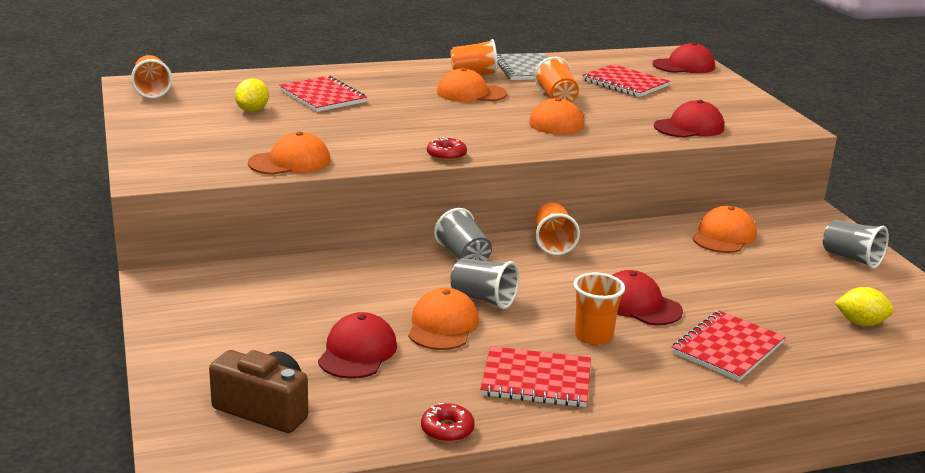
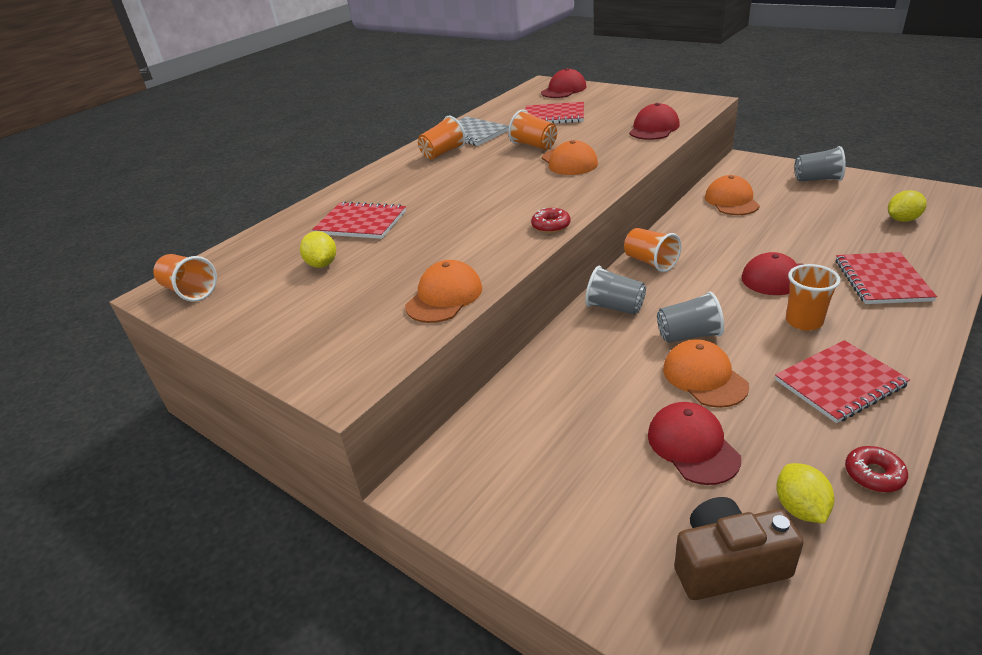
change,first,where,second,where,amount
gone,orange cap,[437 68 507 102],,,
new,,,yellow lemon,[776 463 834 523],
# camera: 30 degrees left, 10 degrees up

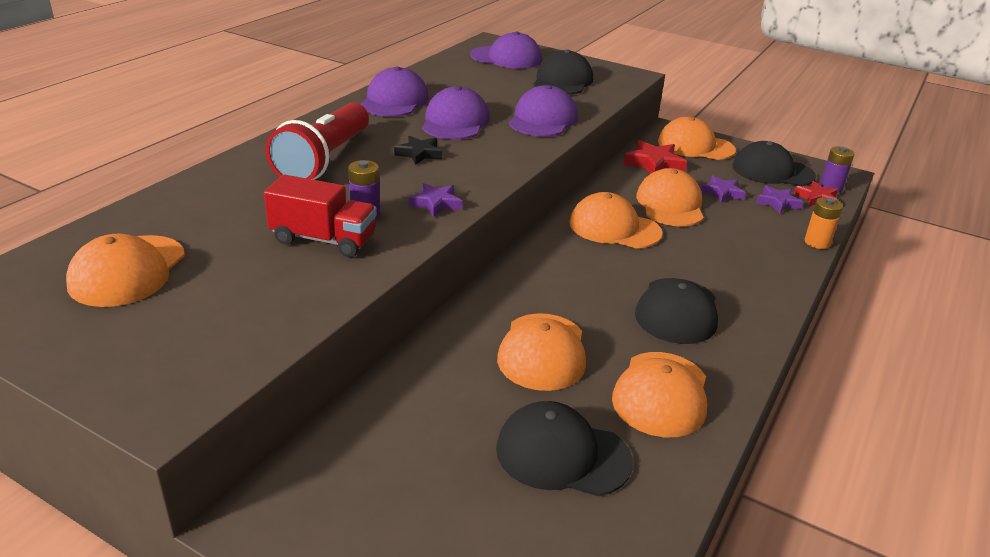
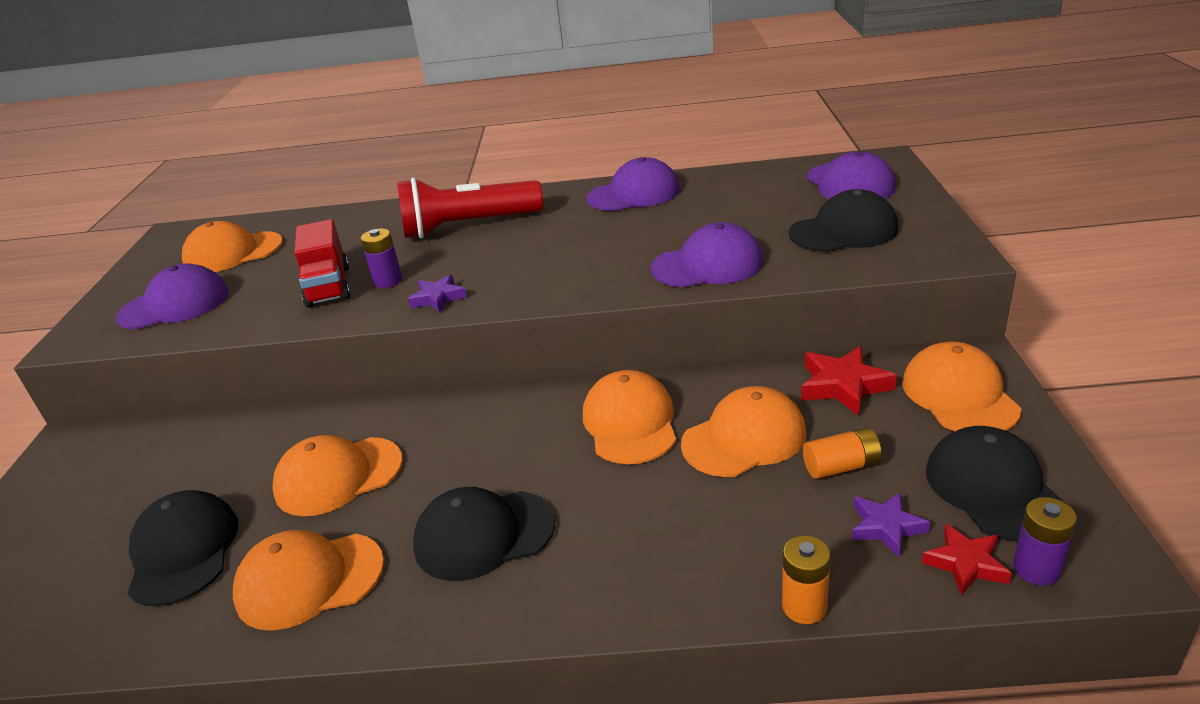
change,first,where,second,where,amount
gone,black star,[394 136 442 165],,,
shifted,purple cap,[422 86 490 140],,[115 263 229 329],
swapped,purple star,[701 175 746 203],orange battery,[803 427 882 479],
# camera: 65 degrees right, 0 degrees up

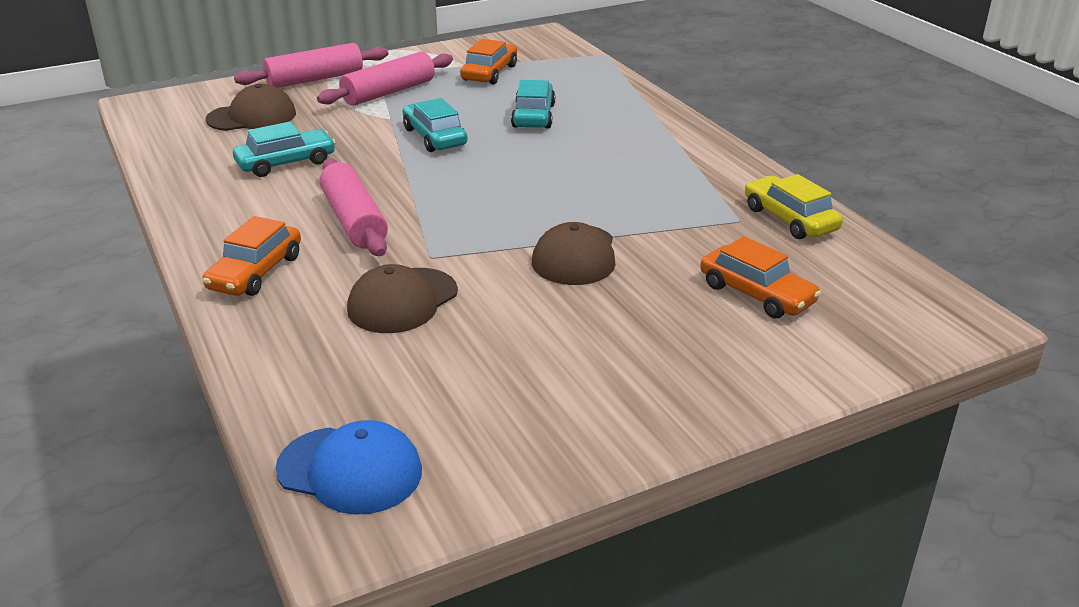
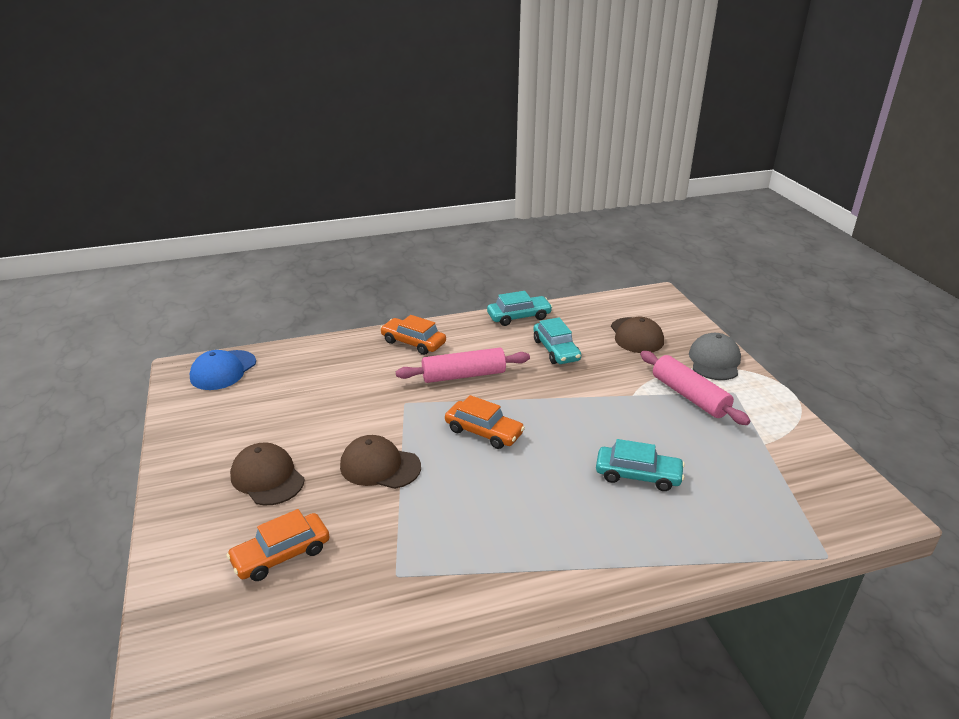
change,first,where,second,where,amount
swapped,pink rolling pin,[234 43 388 88],grey cap,[689 333 741 380],
shifted,brown cap,[347 264 458 333],,[230 442 304 505],
shifted,turquoise car,[403 98 468 152],,[487 291 553 326],
shifted,orange car,[460 39 517 84],,[445 395 525 449],
gone,yellow car,[745 174 843 239],,,
# camera: 100 degrees right, 0 degrees up

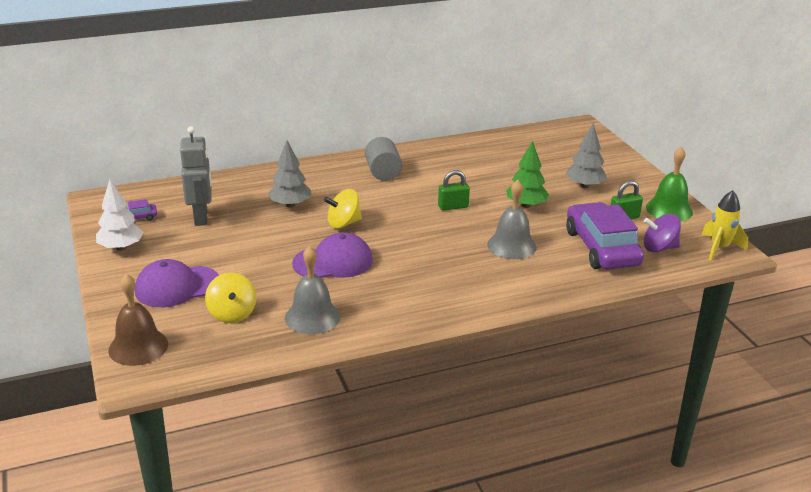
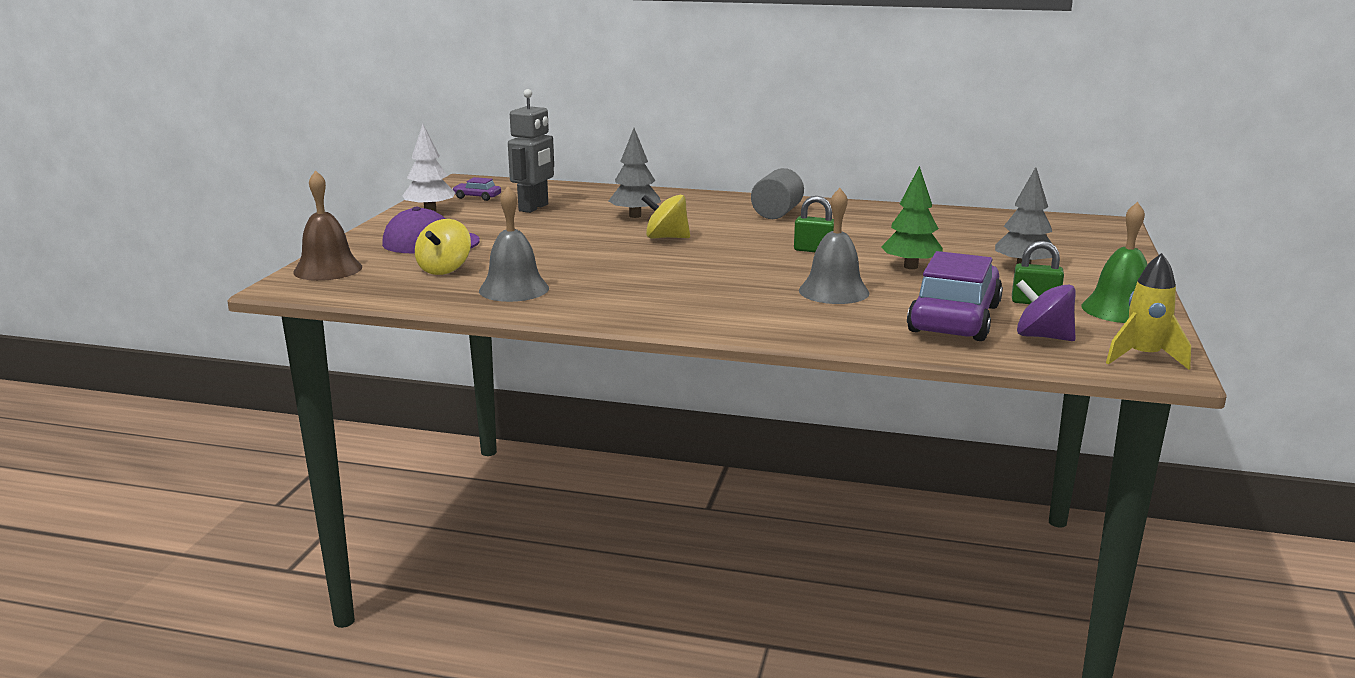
change,first,where,second,where,amount
gone,purple cap,[292 232 373 278],,,
# camera: 35 degrees right, 10 degrees down

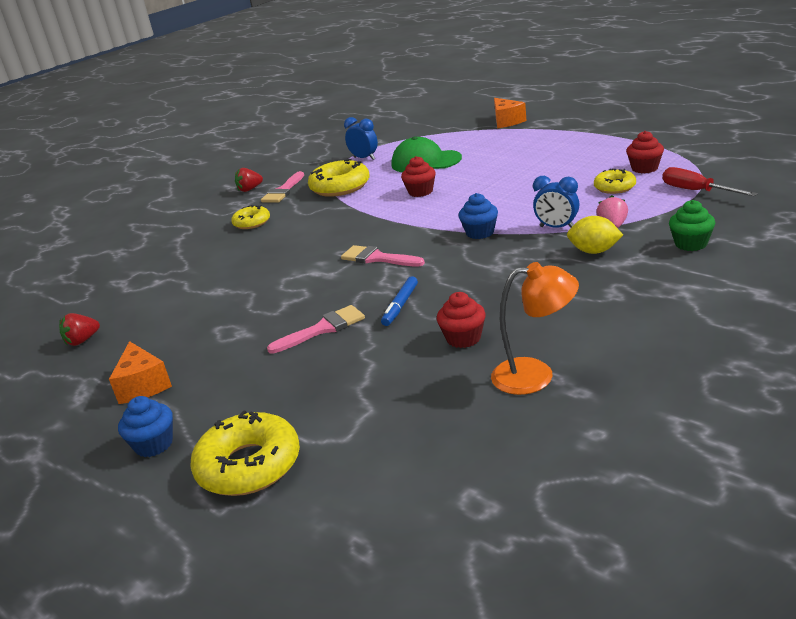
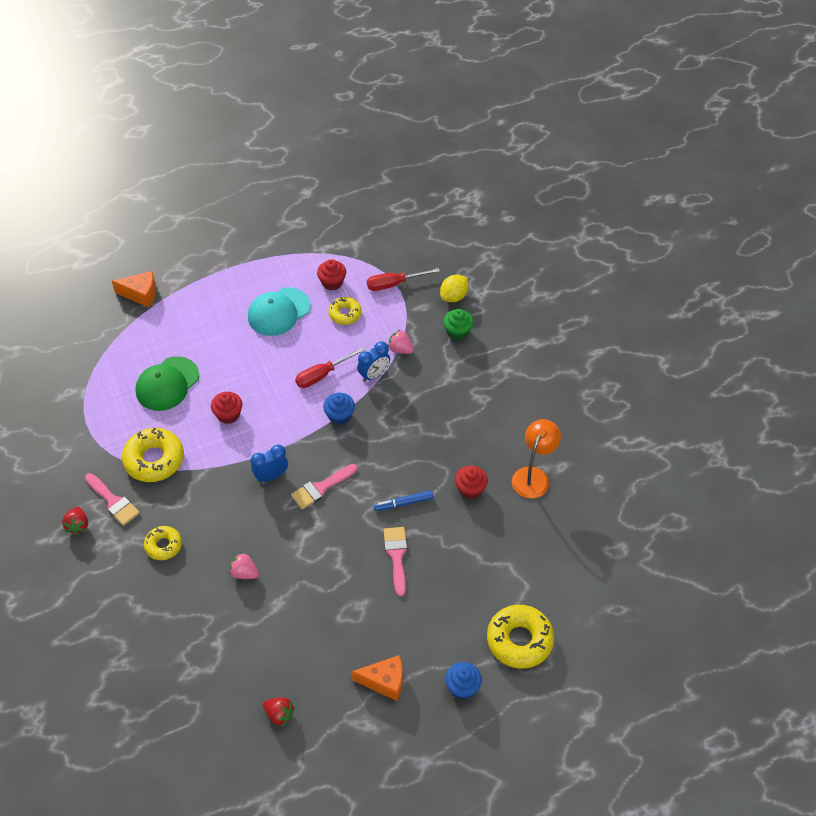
change,first,where,second,where,amount
rotated,red strawberry,[59 313 100 346],,[263 698 295 726],45 degrees counterclockwise
shifted,blue clock,[344 117 378 160],,[251 445 288 483],
rotated,blue marker,[381 276 418 326],,[374 491 433 511],120 degrees clockwise
shifted,yellow lemon,[567 216 623 254],,[440 275 469 302],
new,,,pink strawberry,[229 552 259 579],
new,,,turquoise cap,[248 287 310 336],
new,,,red screwdriver,[295 347 365 388],
# camera: 70 degrees left, 25 degrees up

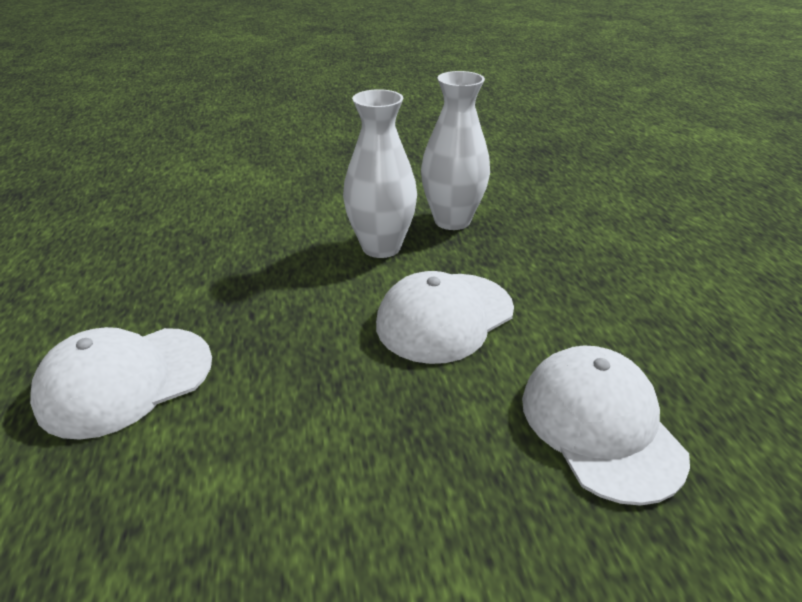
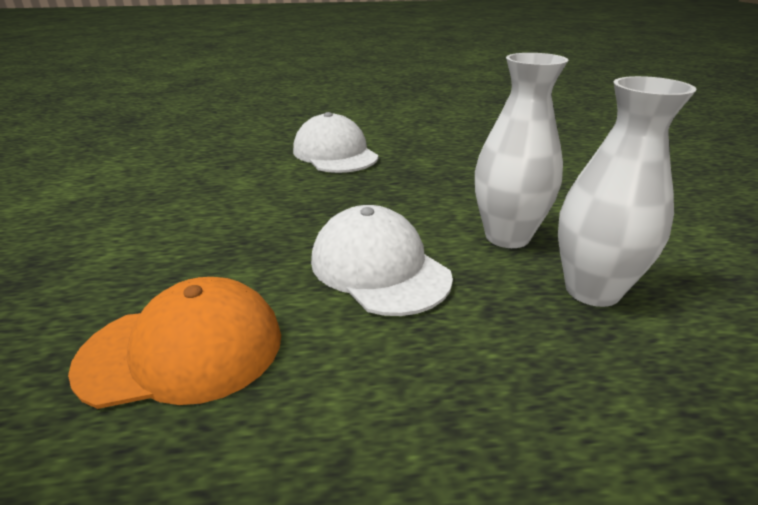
change,first,where,second,where,amount
repainted,white cap,[522 345 690 506],orange cap,[68 277 281 409],
# camera: 95 degrees right, 5 degrees down

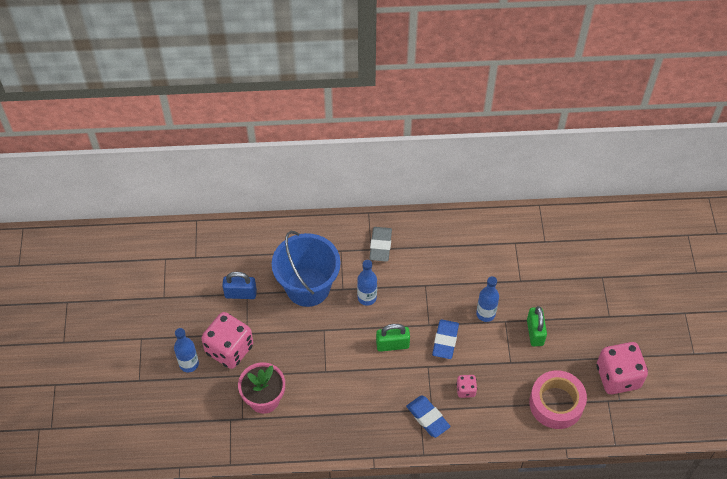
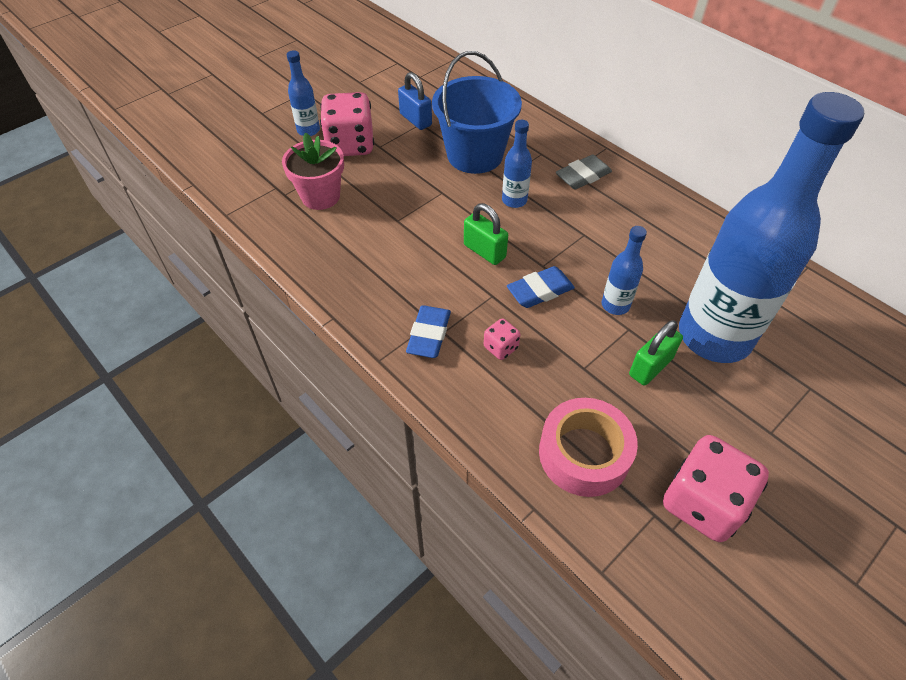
change,first,where,second,where,amount
new,,,blue bottle,[679 92 864 363],
# camera: 50 degrees right, 5 degrees down

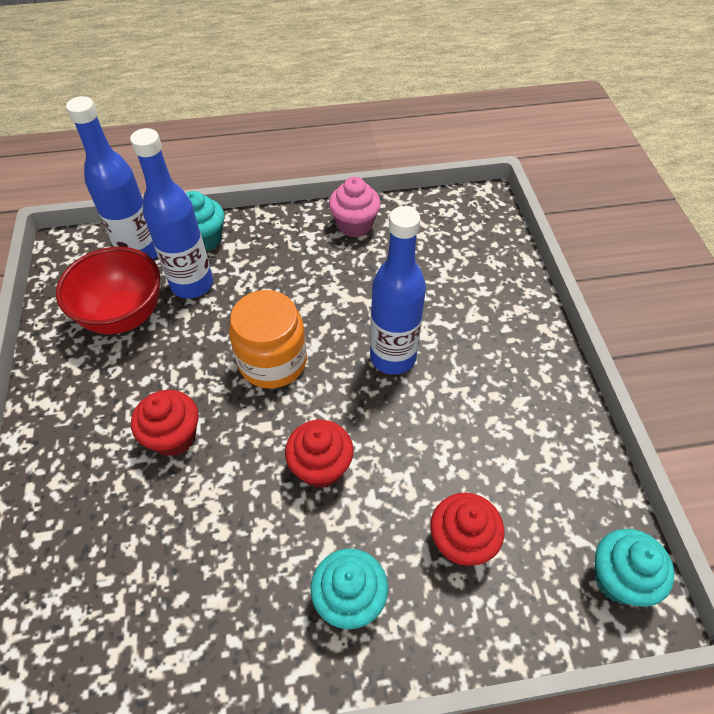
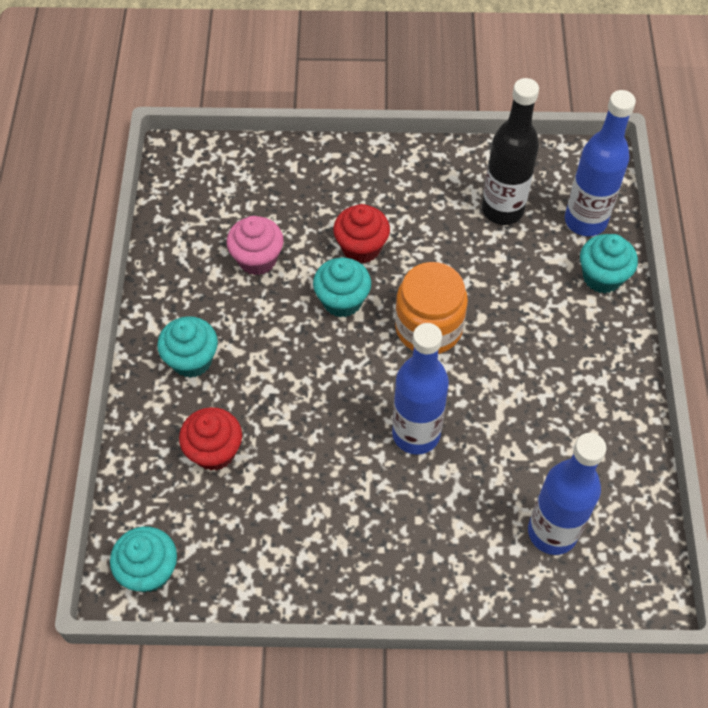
change,first,where,second,where,amount
swapped,red bowl,[56 247 160 334],black bottle,[482 78 539 225],
shifted,blue bottle,[130 128 213 299],,[528 433 606 555],
gone,red cupcake,[285 420 354 489],,,
shifted,pink cupcake,[329 177 381 238],,[227 216 284 275],
new,,,turquoise cupcake,[313 258 371 317],
# camera: 100 degrees right, 5 degrees up

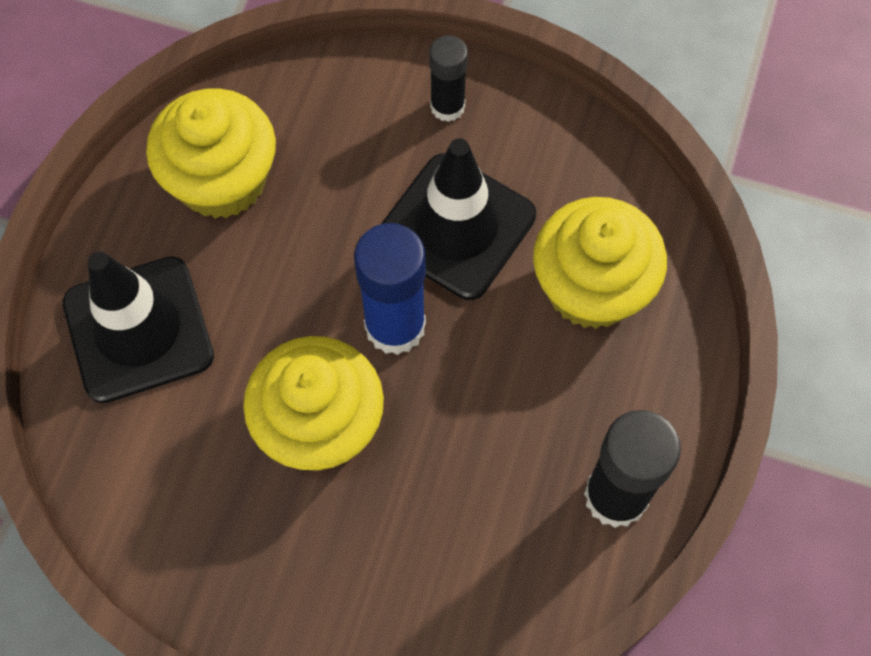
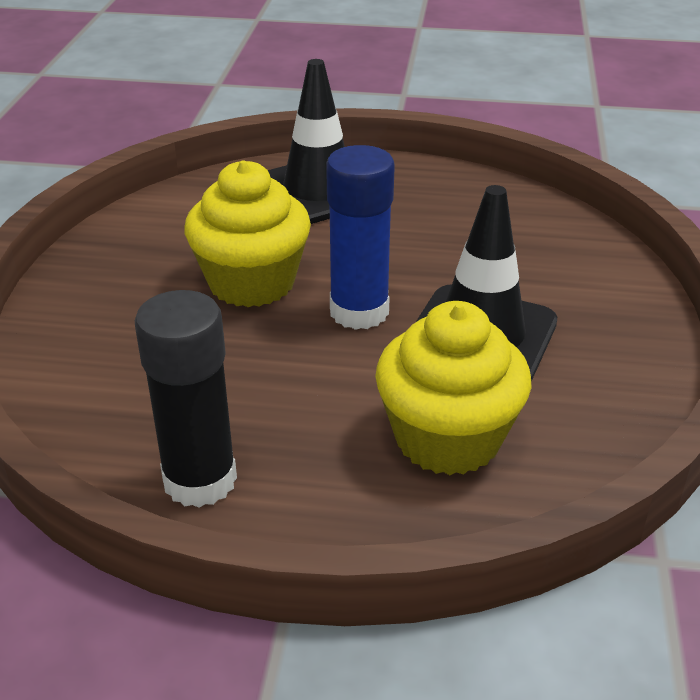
change,first,where,second,where,amount
gone,yellow cupcake,[146 88 276 219],,,
gone,black glue stick,[429 35 468 122],,,
# camera: 80 degrees right, 30 degrees down

